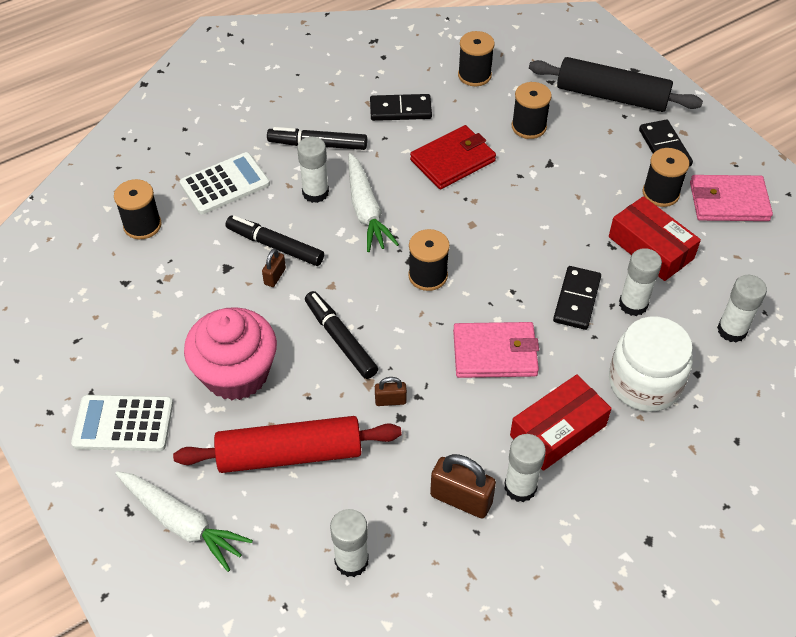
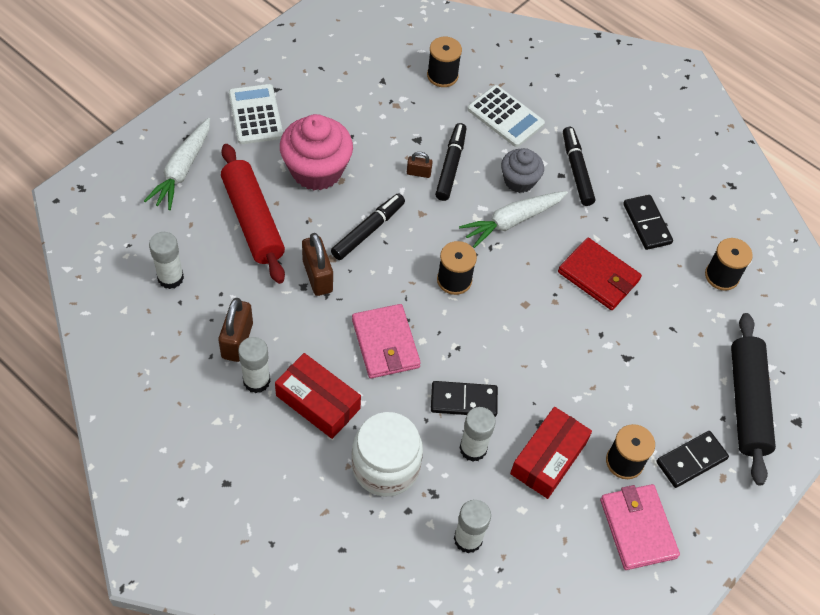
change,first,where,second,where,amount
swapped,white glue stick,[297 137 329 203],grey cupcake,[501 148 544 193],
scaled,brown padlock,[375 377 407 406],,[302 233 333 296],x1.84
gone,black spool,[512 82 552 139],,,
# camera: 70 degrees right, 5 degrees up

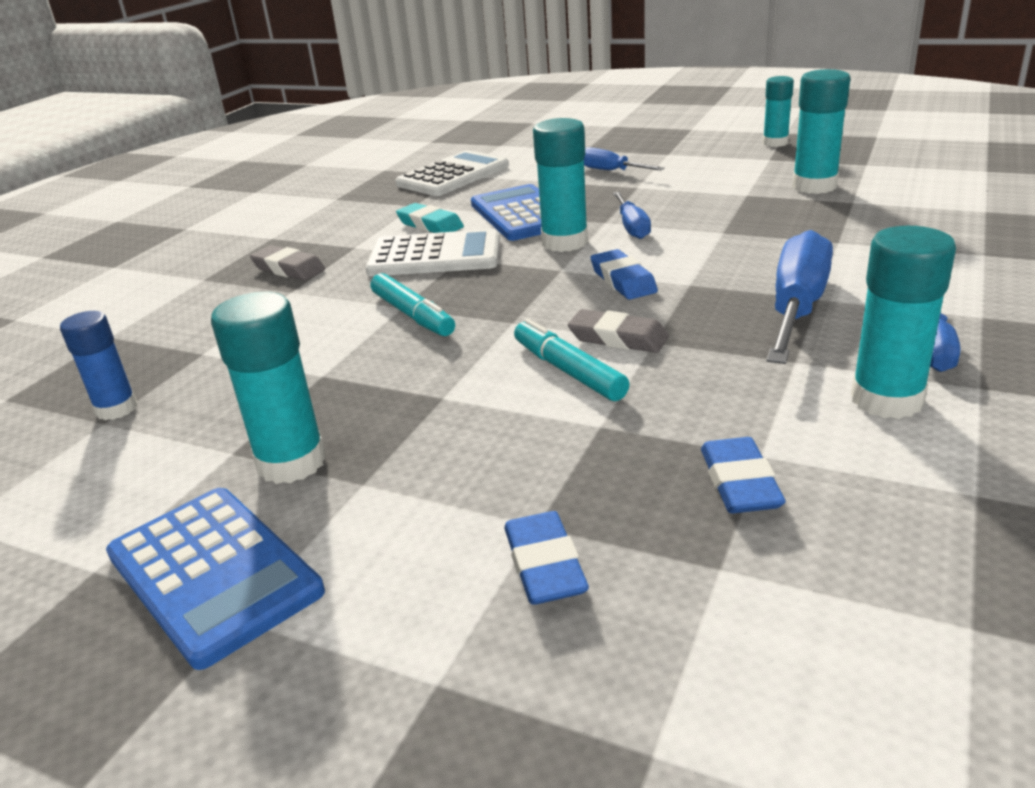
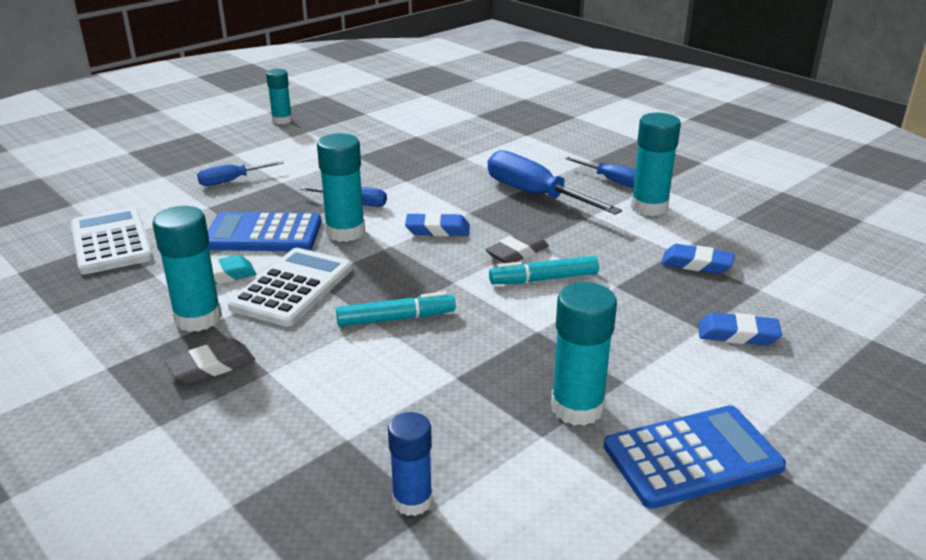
change,first,where,second,where,amount
shifted,turquoise glue stick,[792 69 851 194],,[152 206 222 332],
# camera: 70 degrees left, 0 degrees up

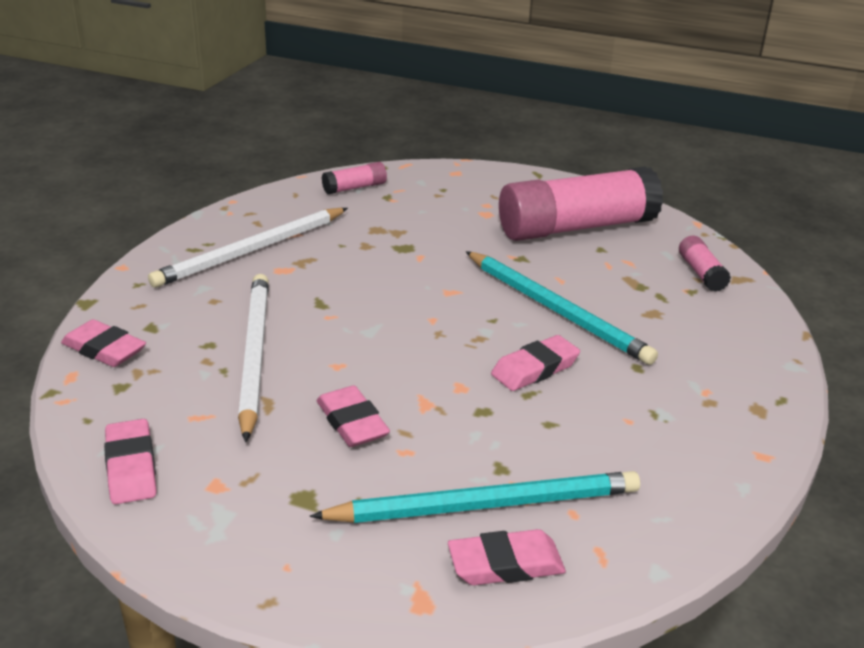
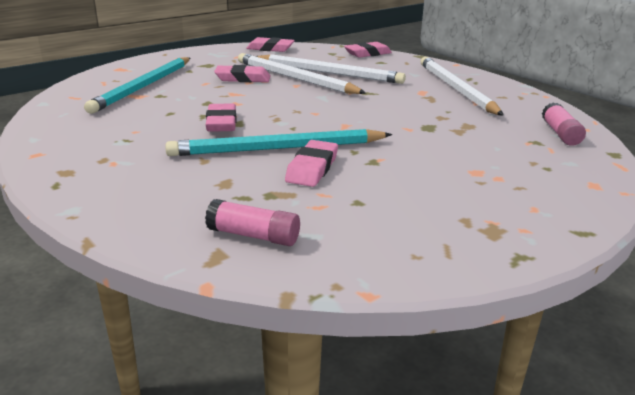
change,first,where,second,where,amount
shifted,pink eraser,[448 529 566 585],,[285 140 338 187],
gone,pink glue stick,[499 167 663 241],,,
new,,,white pencil,[238 53 366 94],
# camera: 120 degrees right, 5 degrees down

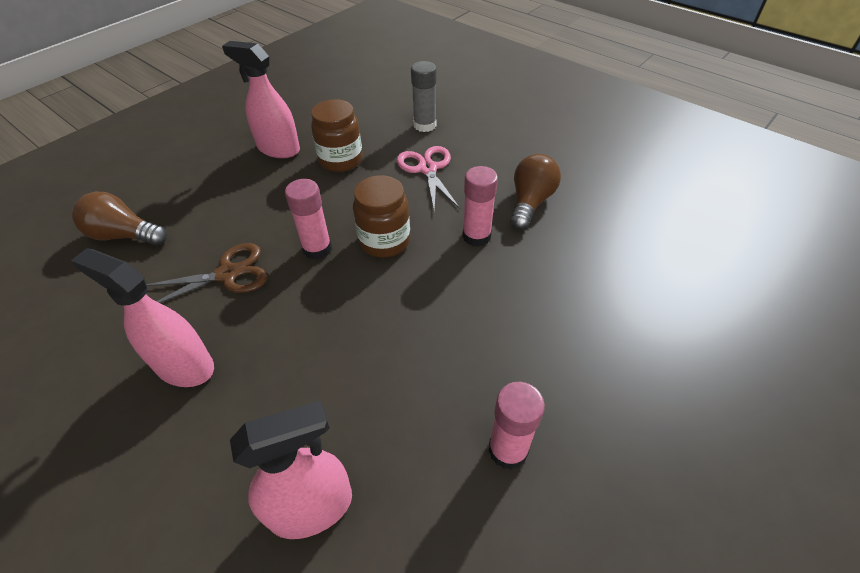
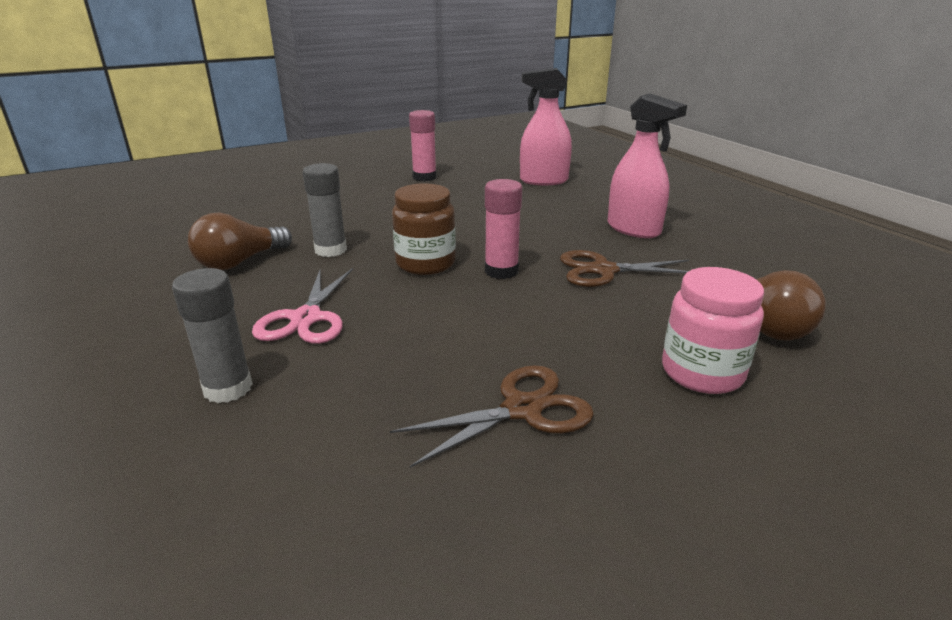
change,first,where,second,where,amount
swapped,pink spray bottle,[222 41 300 158],brown scissors,[390 365 594 468],
gone,brown jar,[311 99 363 172],,,
repainted,pink glue stick,[462 166 498 247],grey glue stick,[303 163 347 257],
new,,,pink jar,[662 267 764 394],
# camera: 160 degrees left, 20 degrees down

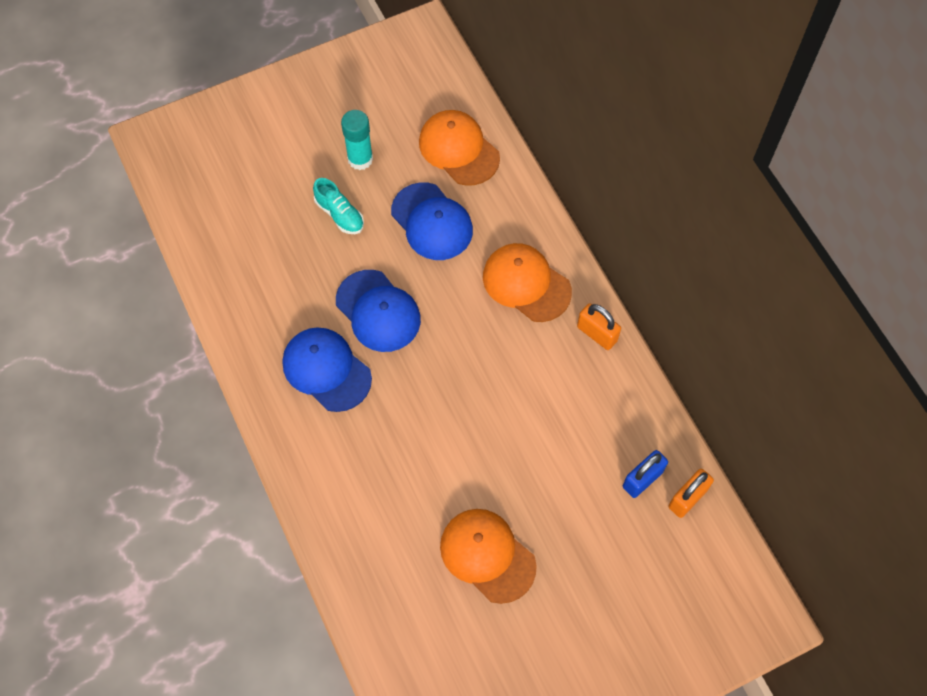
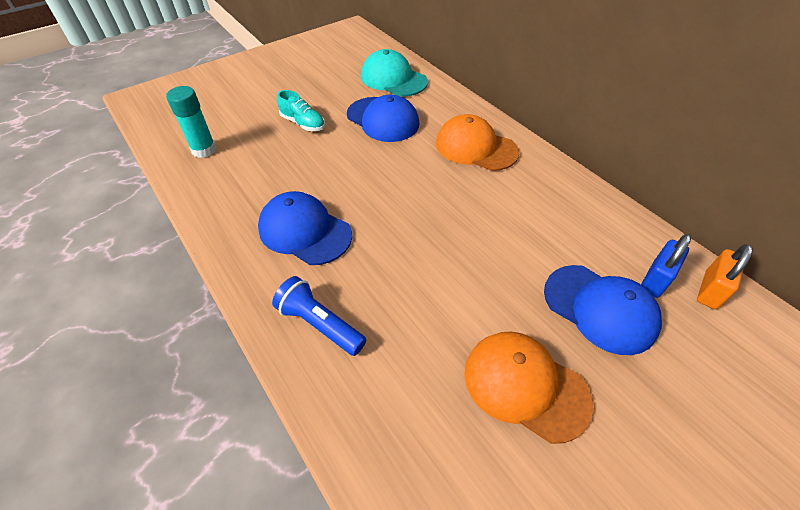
change,first,where,second,where,amount
shifted,blue cap,[336 270 421 352],,[544 265 662 355],
shifted,turquoise glue stick,[341 110 373 170],,[166 86 216 158],
repainted,orange cap,[419 110 500 186],turquoise cap,[361 49 428 96],
gone,orange padlock,[577 303 621 350],,,
new,,,blue flashlight,[272 276 366 356],
# camera: 10 degrees left, 15 degrees down

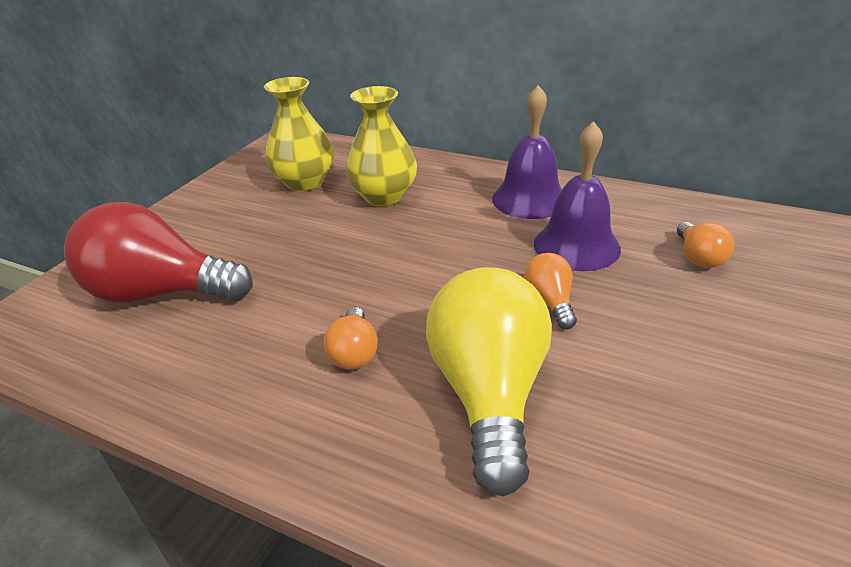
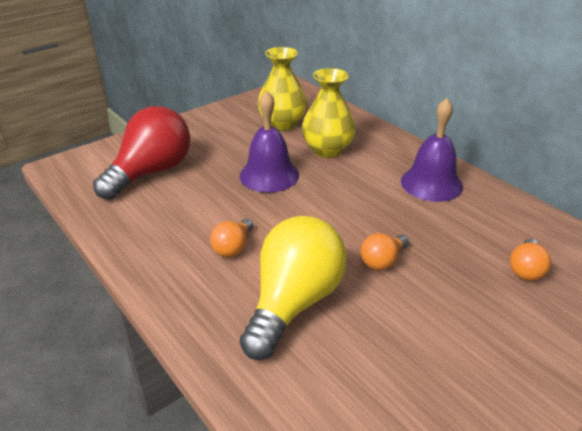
change,first,where,second,where,amount
rotated,red light bulb,[64 202 253 303],,[93 106 190 200],90 degrees clockwise
rotated,orange light bulb,[524 253 577 329],,[361 233 409 270],150 degrees counterclockwise
shifted,purple bell,[534 121 621 271],,[240 91 299 192],
# camera: 25 degrees right, 0 degrees up

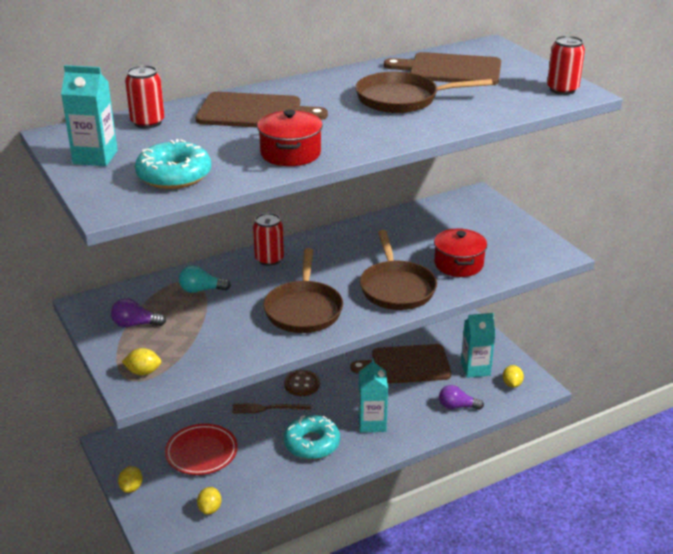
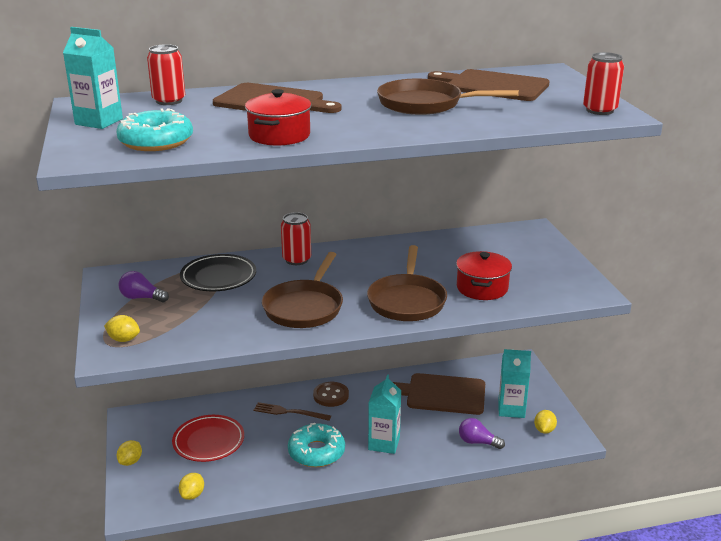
change,first,where,second,where,amount
swapped,turquoise light bulb,[179 265 231 293],black plate,[180 254 256 291],
# camera: 15 degrees right, 5 degrees down

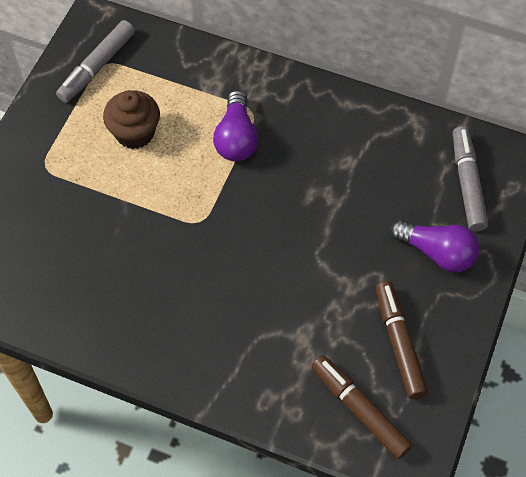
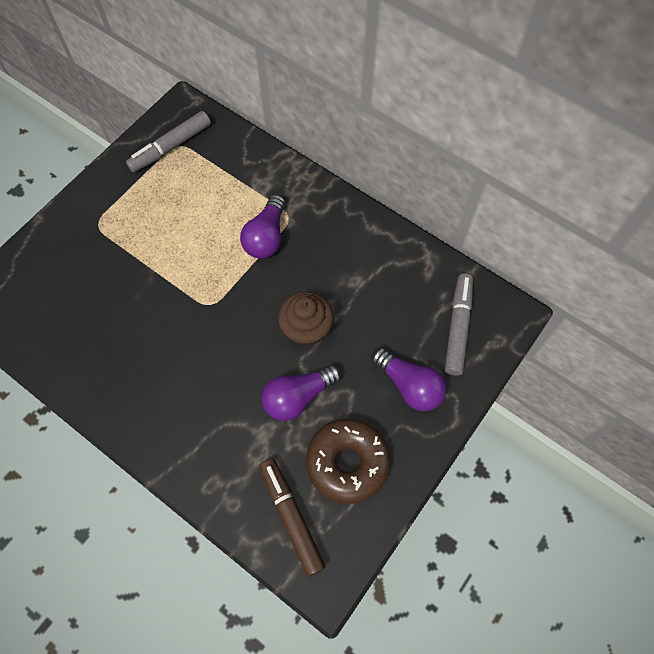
change,first,where,second,where,amount
shifted,brown cupcake,[103 90 160 149],,[278 292 333 346],
swapped,brown marker,[375 281 428 399],brown donut,[306 419 390 504],
new,,,purple light bulb,[262 364 341 421],
# camera: 15 degrees right, 5 degrees up

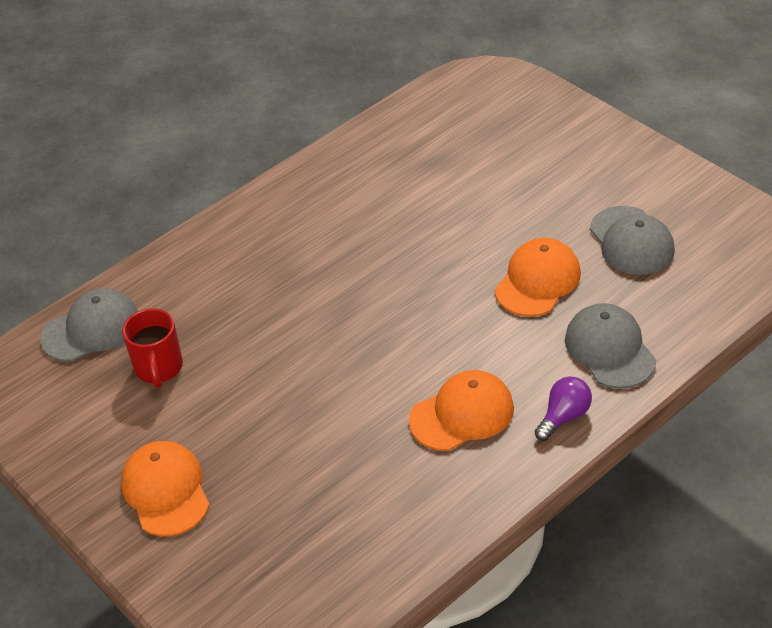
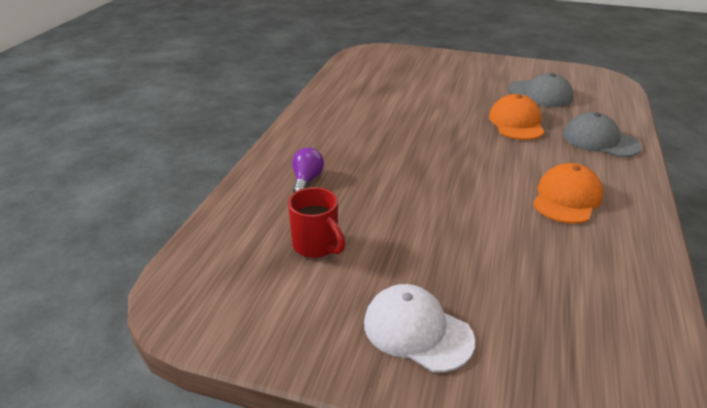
change,first,where,second,where,amount
gone,grey cap,[40 288 138 362],,,
repainted,orange cap,[121 441 210 536],white cap,[364 284 475 372],
shifted,purple light bulb,[535 377 592 441],,[292 147 324 193],
# camera: 35 degrees left, 10 degrees down

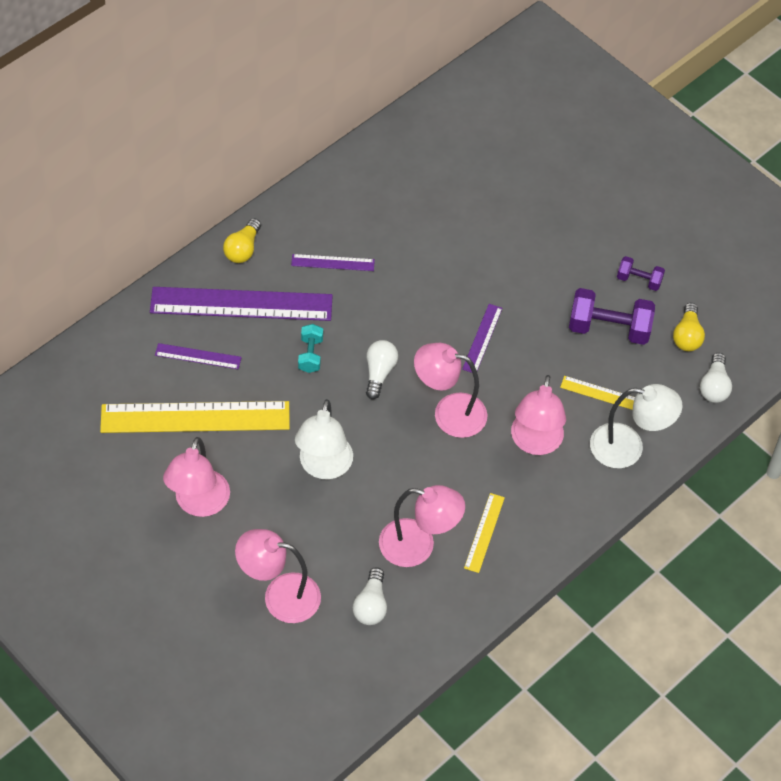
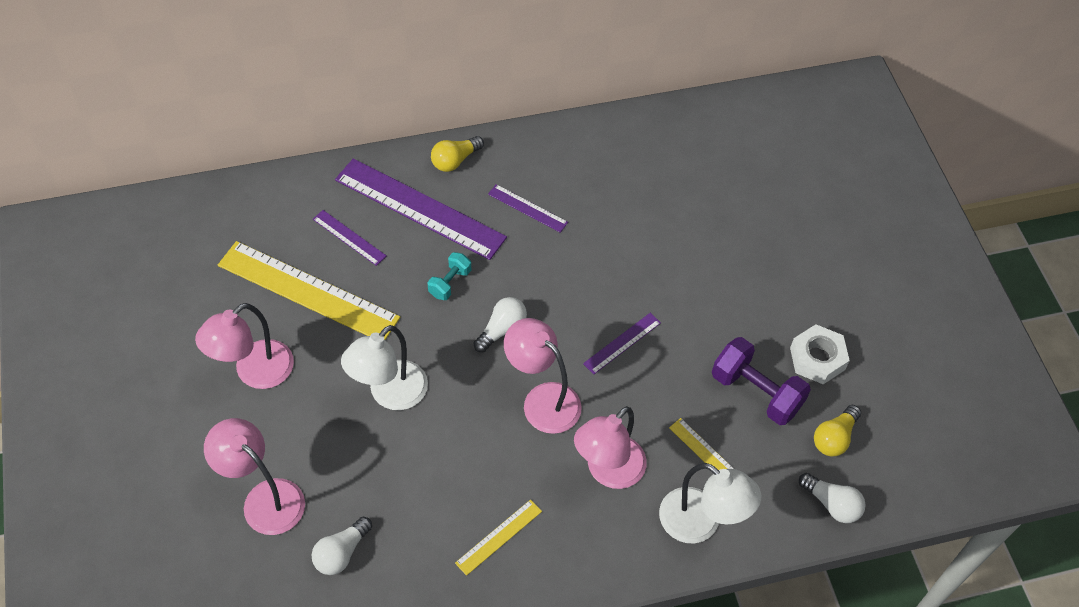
change,first,where,second,where,amount
gone,pink lamp,[379 485 465 567],,,
swapped,purple dumbbell,[617 256 665 291],white nut,[790 324 850 384],
rotated,white light bulb,[700 353 732 403],,[799 473 866 523],90 degrees counterclockwise
# camera: 30 degrees right, 0 degrees up

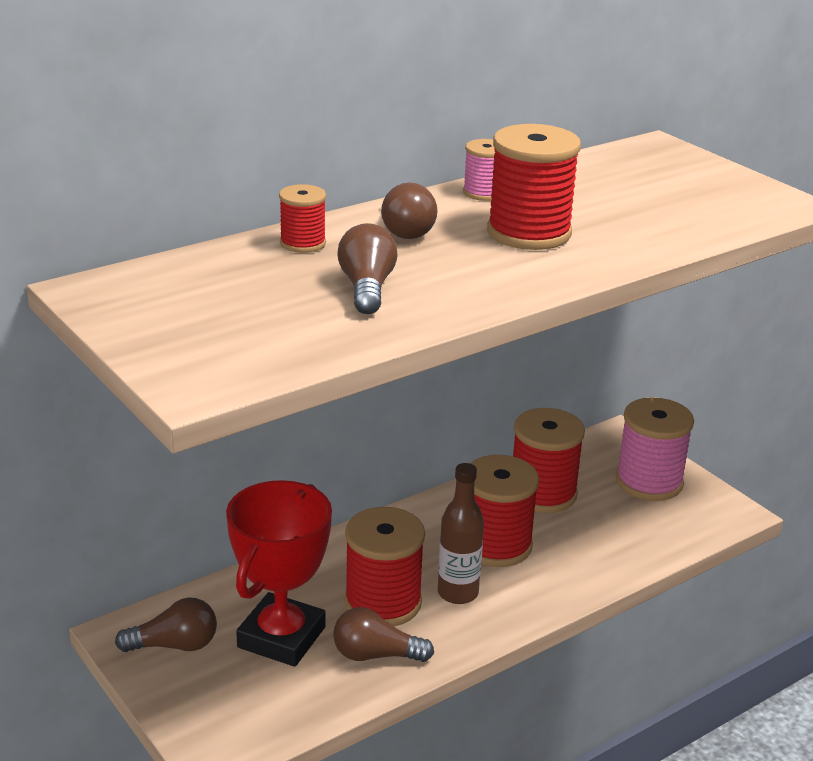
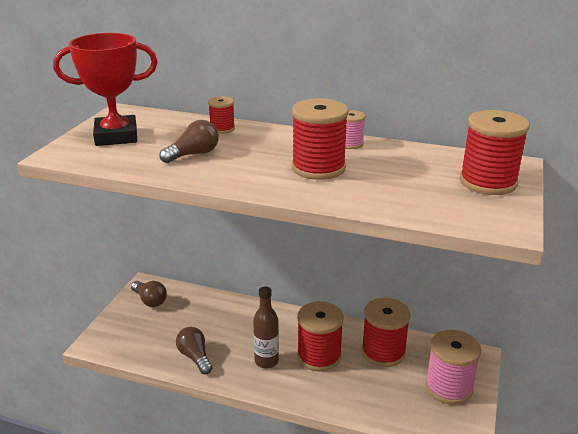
change,first,where,second,where,amount
shifted,red trophy,[226 480 332 667],,[53 33 158 146],
shifted,red spool,[344 507 425 626],,[459 110 530 195],
gone,brown light bulb,[381 183 437 239],,,
# camera: 55 degrees right, 0 degrees up

